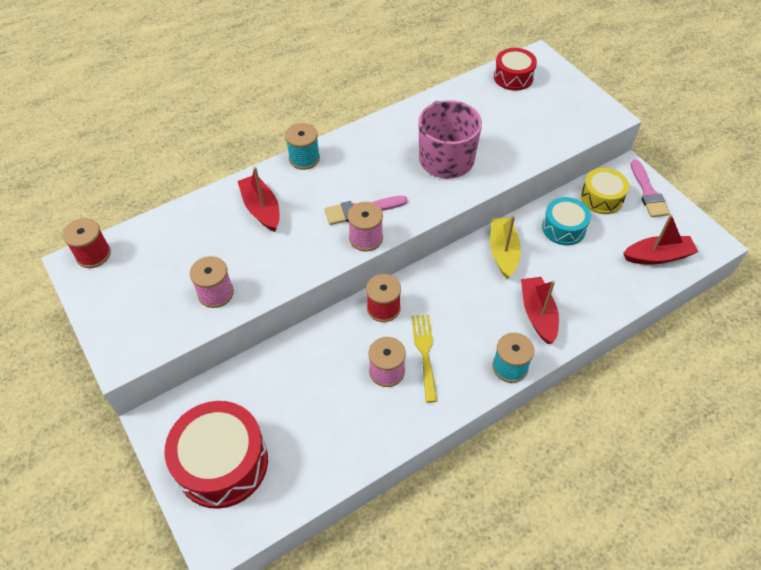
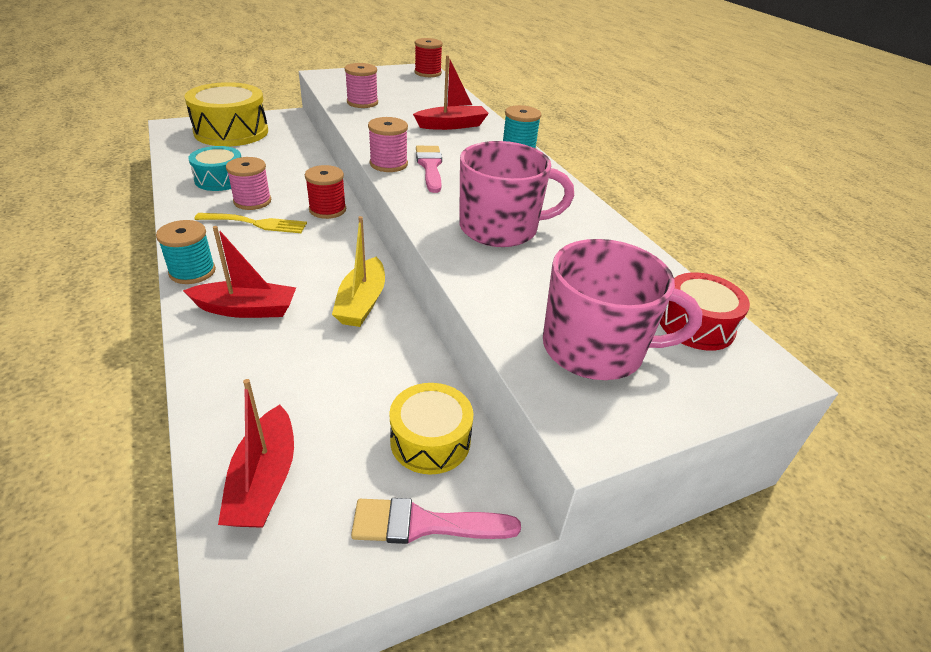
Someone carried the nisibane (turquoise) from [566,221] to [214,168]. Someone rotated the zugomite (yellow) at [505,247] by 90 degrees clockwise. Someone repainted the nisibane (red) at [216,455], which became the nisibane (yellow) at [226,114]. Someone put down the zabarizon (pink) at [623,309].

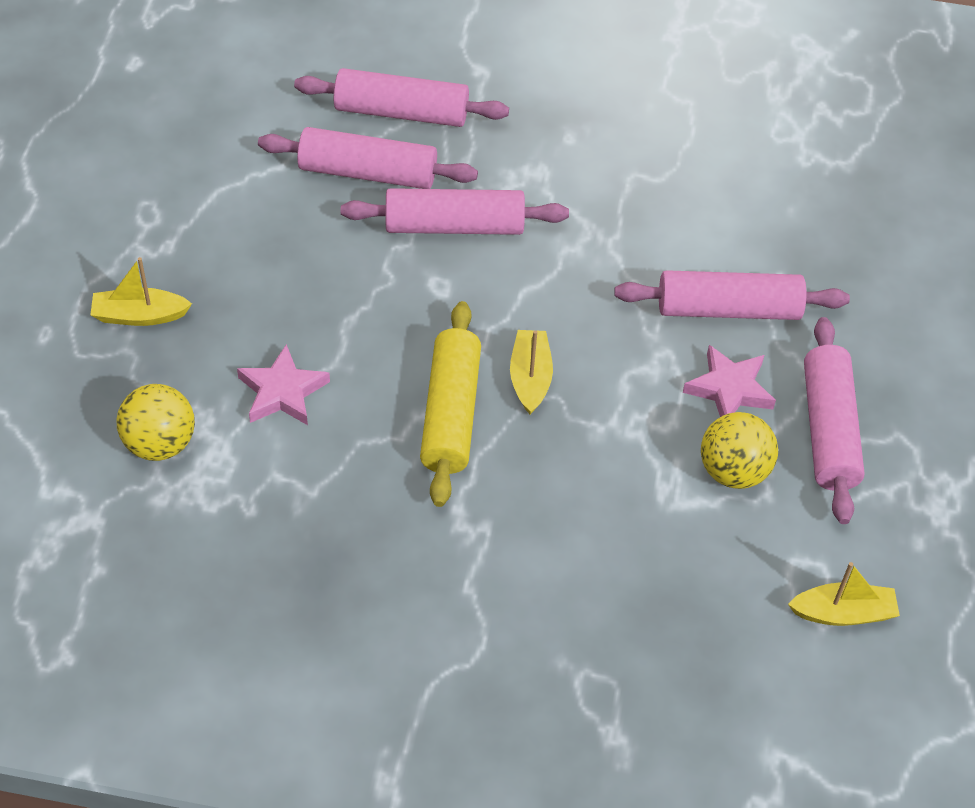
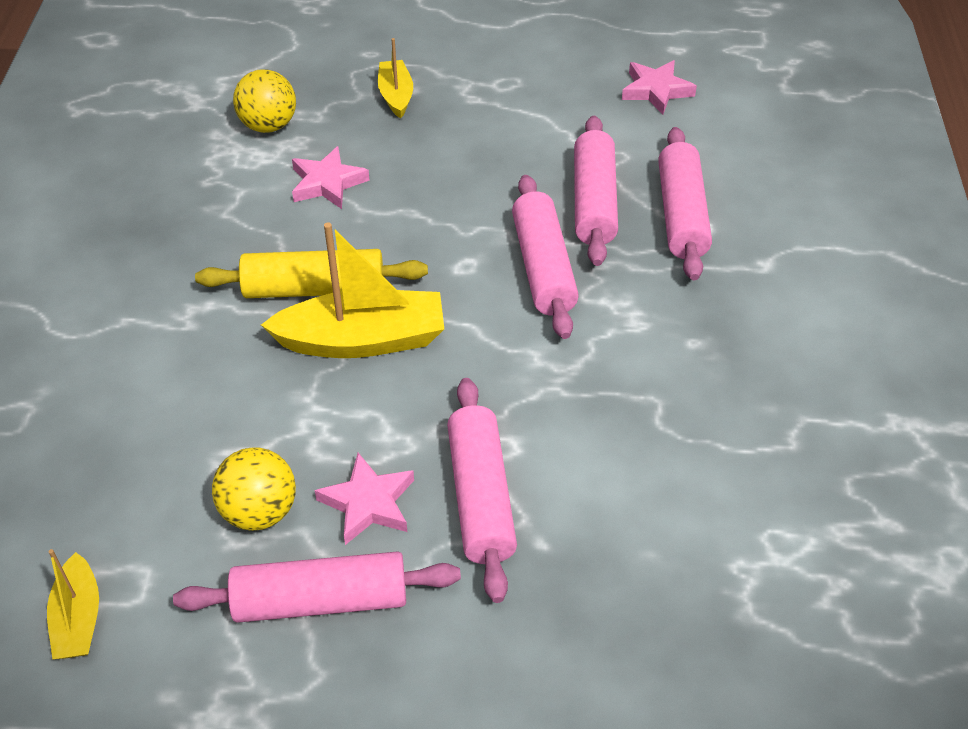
Someone scaled the zugomite (yellow) at [531,372] by 1.79. Someone put down the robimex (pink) at [659,87].

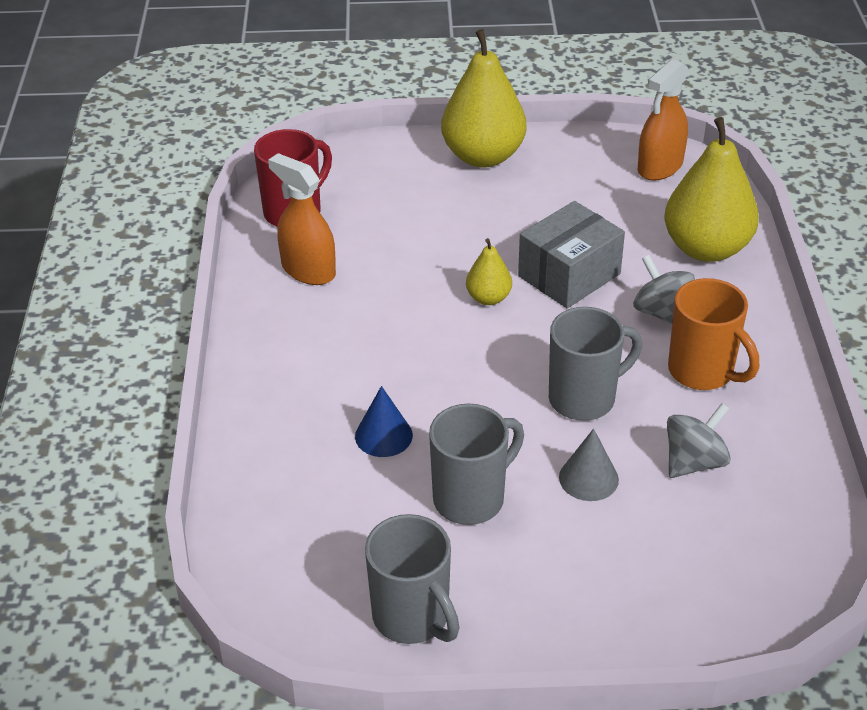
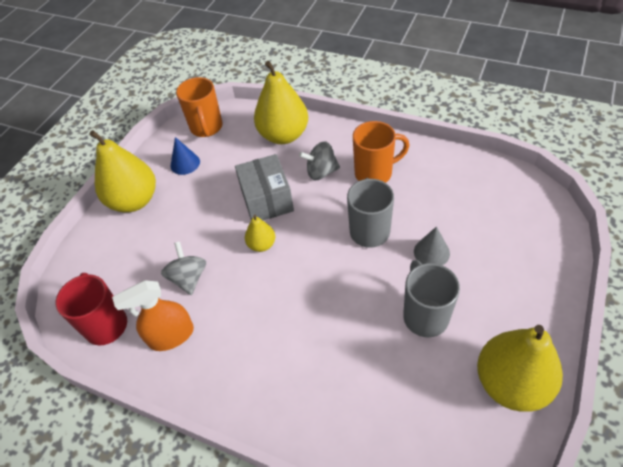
Someone swapped the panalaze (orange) at [663,120] for the zabarizon (orange) at [199,107]. Someone carried the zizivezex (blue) from [384,421] to [185,156]. Someone carried the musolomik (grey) from [699,440] to [183,268]. Someone swapped the zabarizon (grey) at [412,579] for the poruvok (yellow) at [520,368].

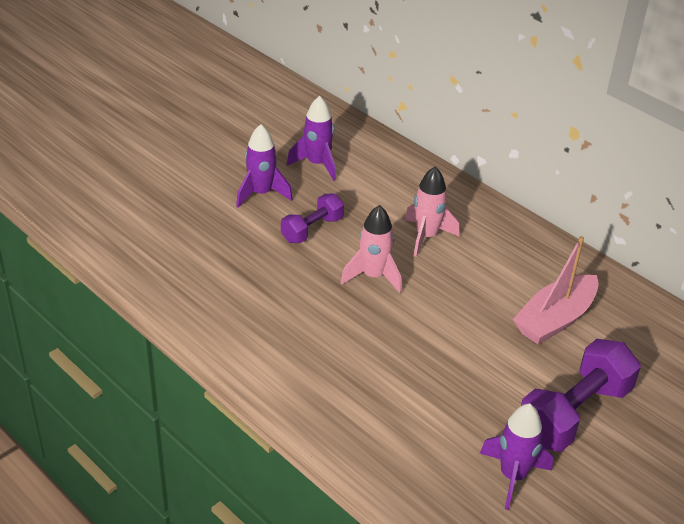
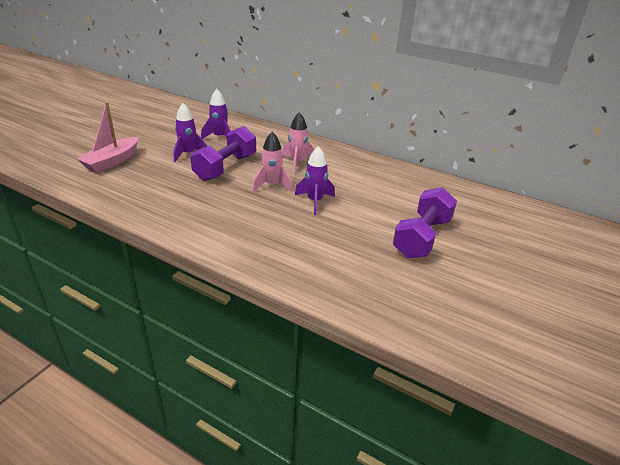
Someone scaled the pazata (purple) at [312,218] by 1.71. Someone carried the zugomite (pink) from [556,290] to [108,137]. Someone carried the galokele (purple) from [516,456] to [315,180].

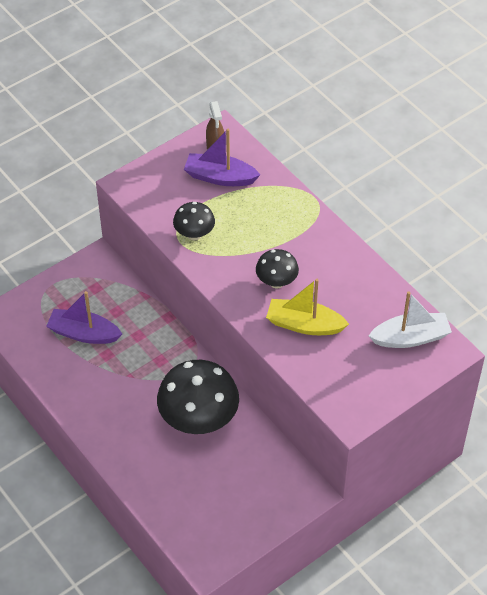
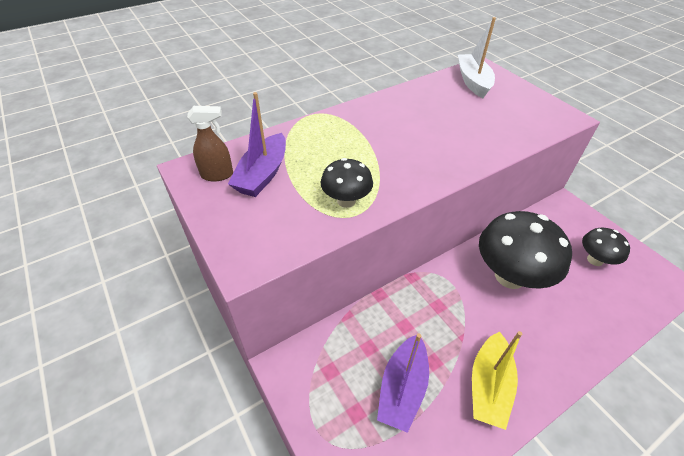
Someone carried the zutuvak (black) from [277,268] to [606,247]. Someone carried the zugomite (yellow) from [307,307] to [497,380].

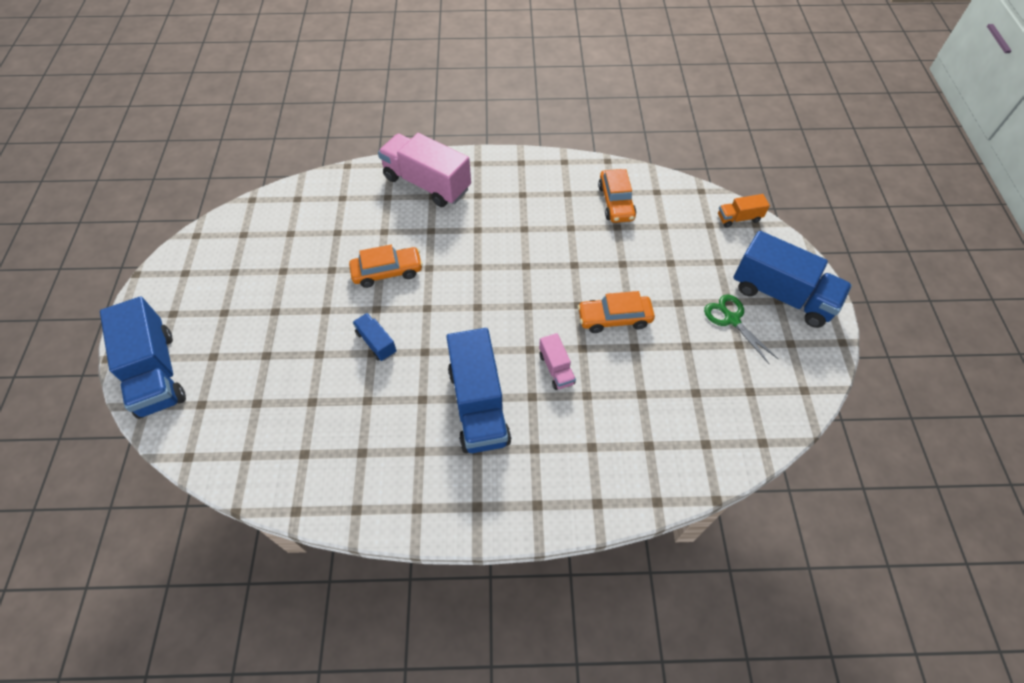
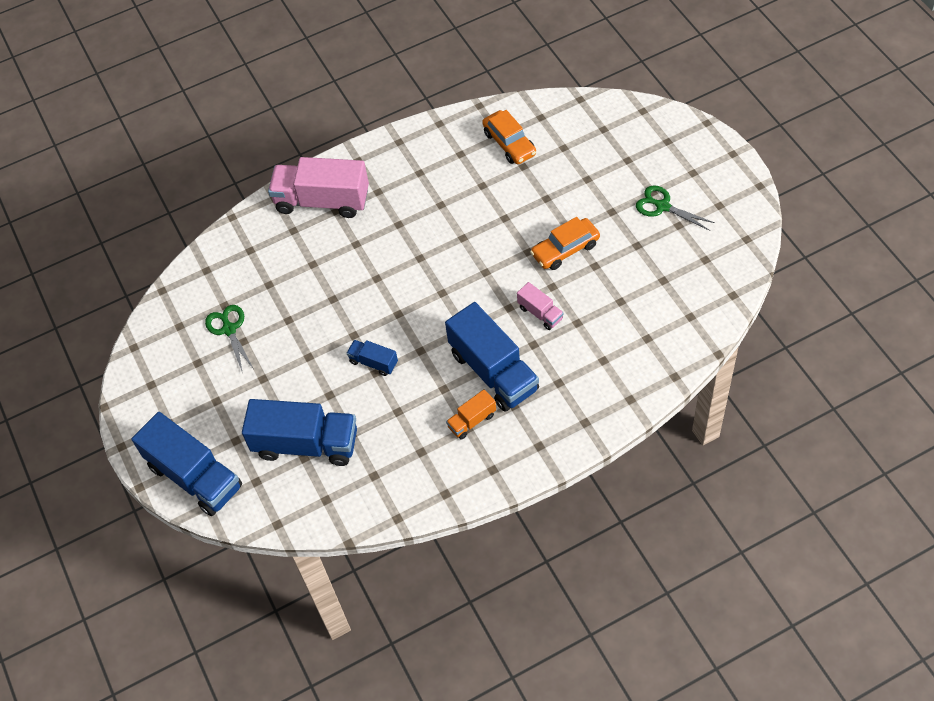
Someone carried the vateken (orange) from [744,211] to [471,414]. Someone carried the vateken (blue) from [792,279] to [299,432]. Someone took away the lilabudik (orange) at [386,266]. Someone put down the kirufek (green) at [229,339].

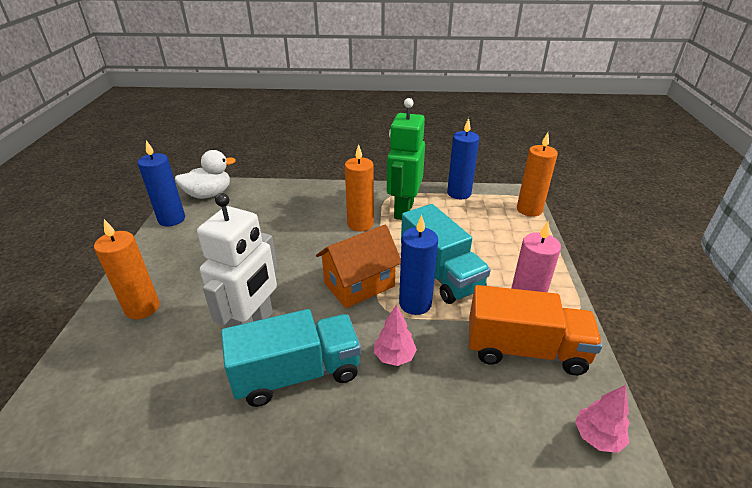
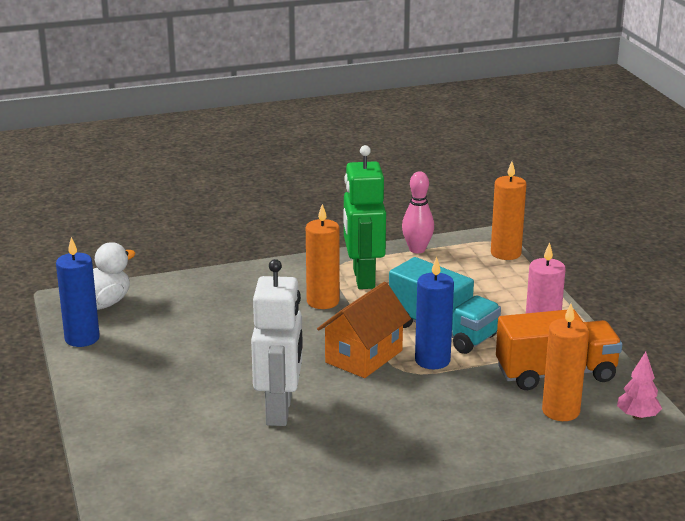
Someone swapped the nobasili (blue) at [463,158] for the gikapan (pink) at [418,212]. Someone carried the nobasili (orange) from [127,269] to [565,362]. Someone took away the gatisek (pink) at [395,335]. Someone took away the vateken (turquoise) at [291,358].

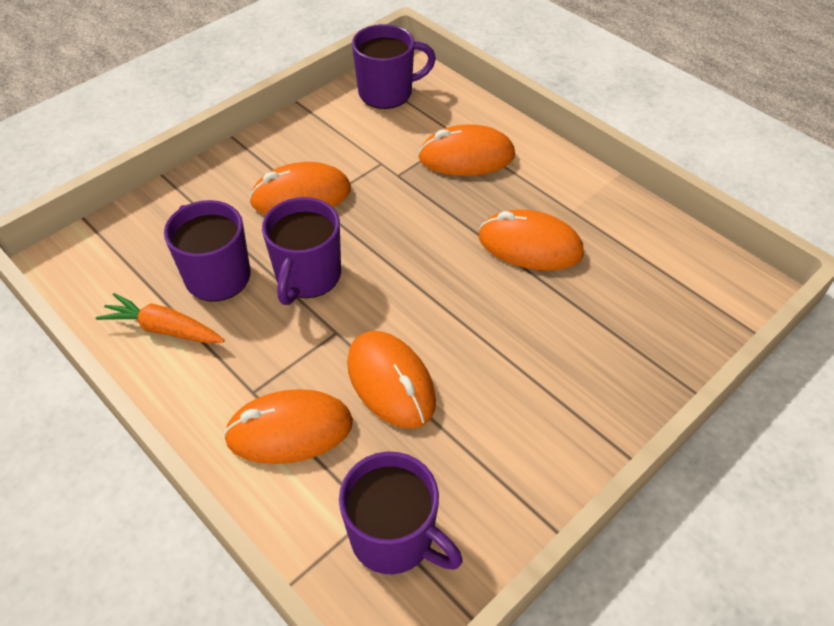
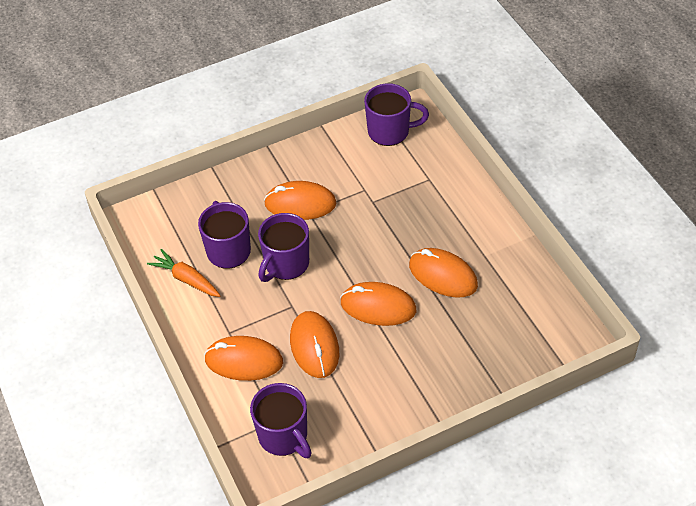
Someone carried the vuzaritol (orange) from [466,150] to [378,304].

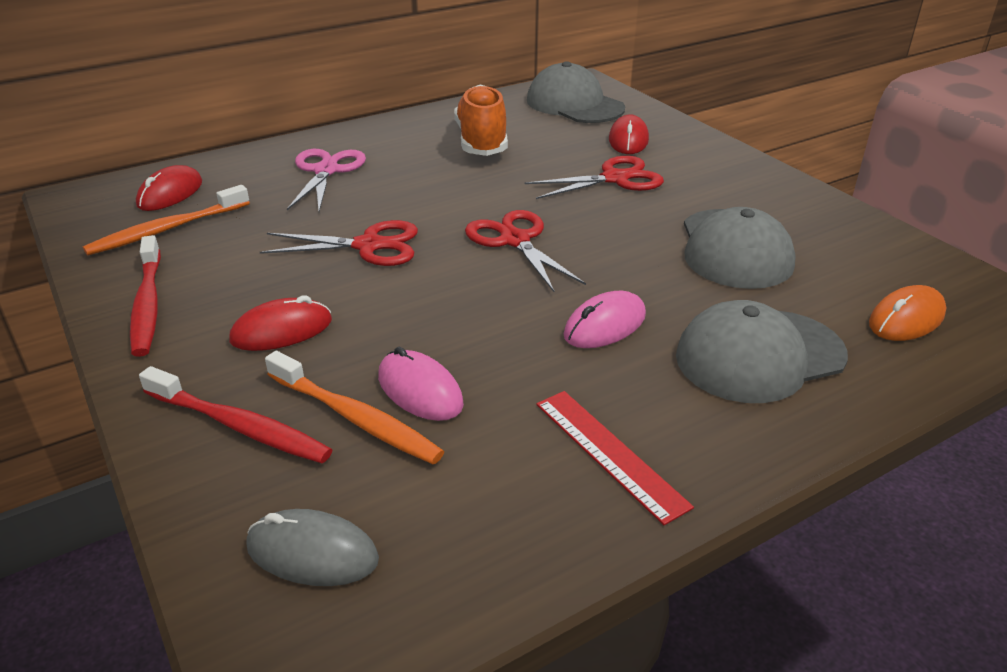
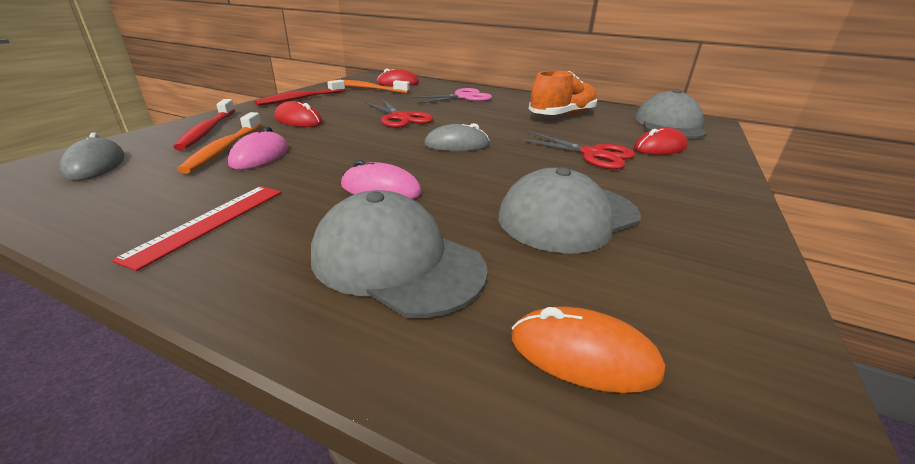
Someone swapped the kirufek (red) at [525,251] for the vuzaritol (grey) at [456,137].

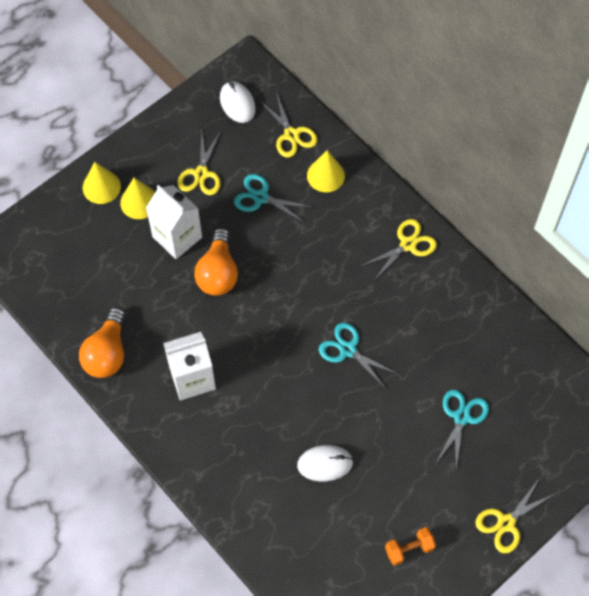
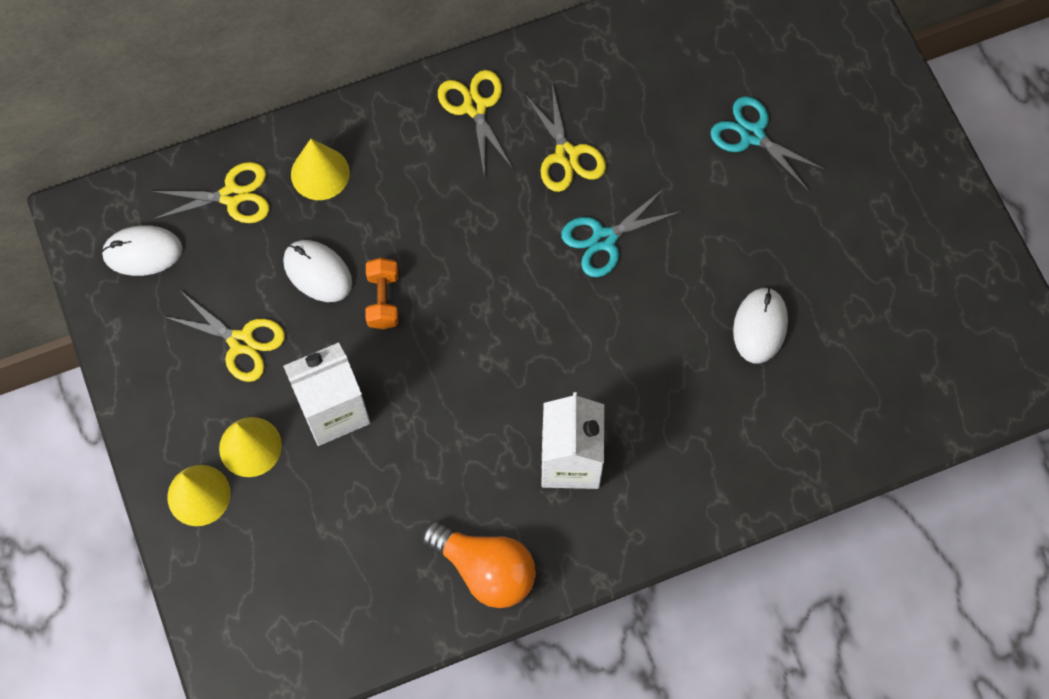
Someone swapped the kirufek (turquoise) at [273,198] for the vuzaritol (white) at [317,271]. Someone took away the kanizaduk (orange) at [216,262]. Someone carried the kirufek (yellow) from [514,515] to [565,138]. Someone carried the pazata (orange) from [410,546] to [382,293].

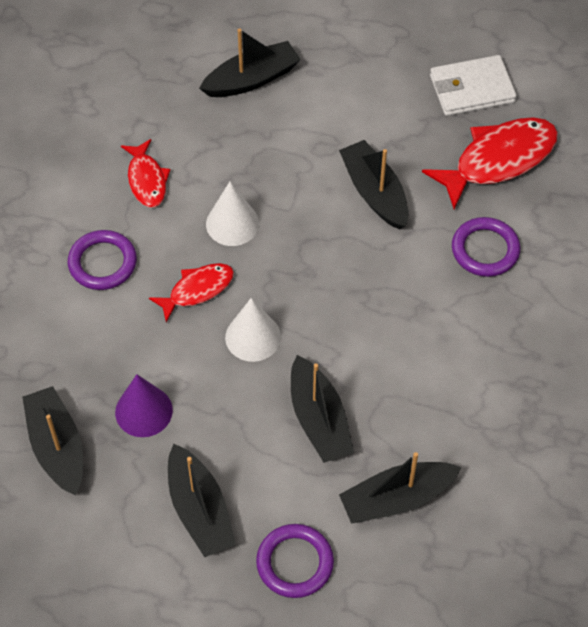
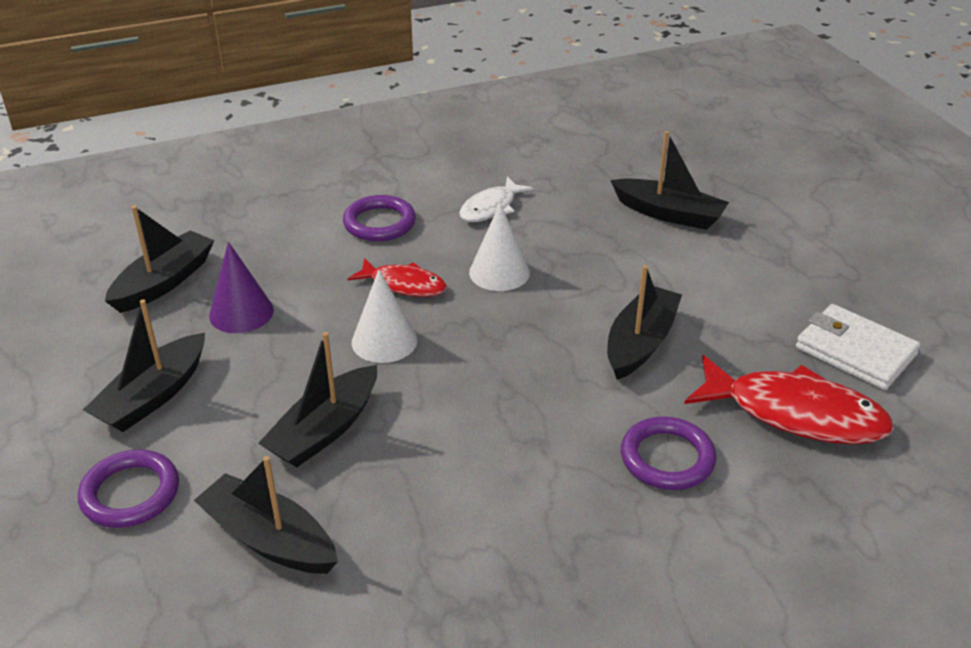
Someone repainted the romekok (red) at [146,173], which became the romekok (white) at [496,199].

